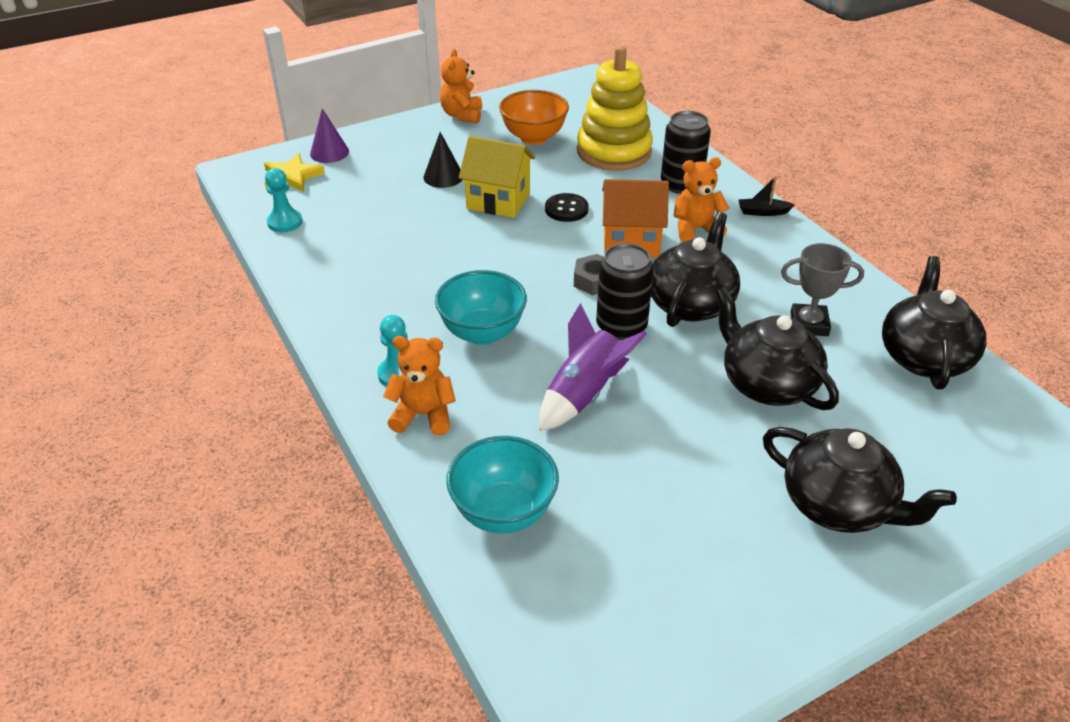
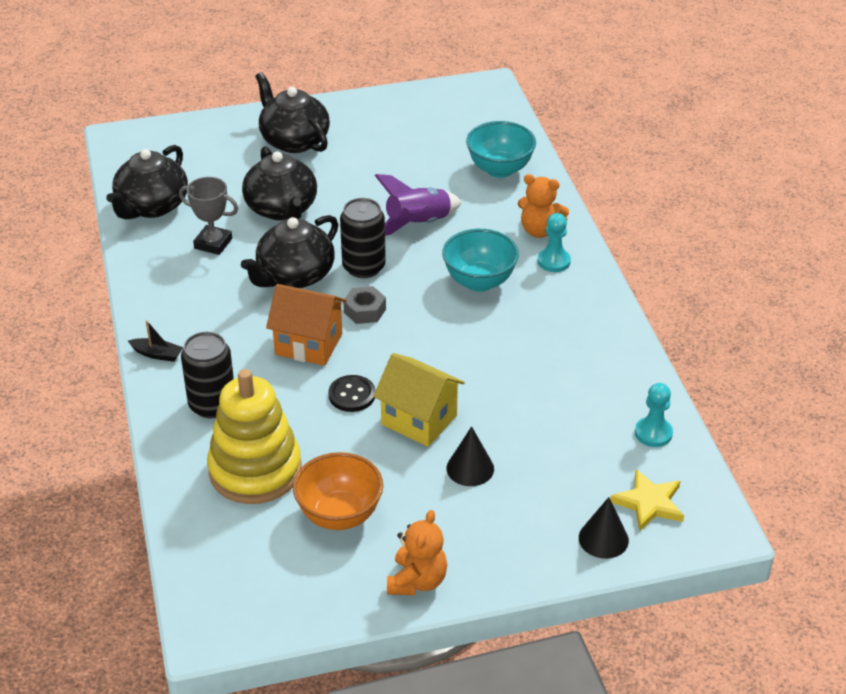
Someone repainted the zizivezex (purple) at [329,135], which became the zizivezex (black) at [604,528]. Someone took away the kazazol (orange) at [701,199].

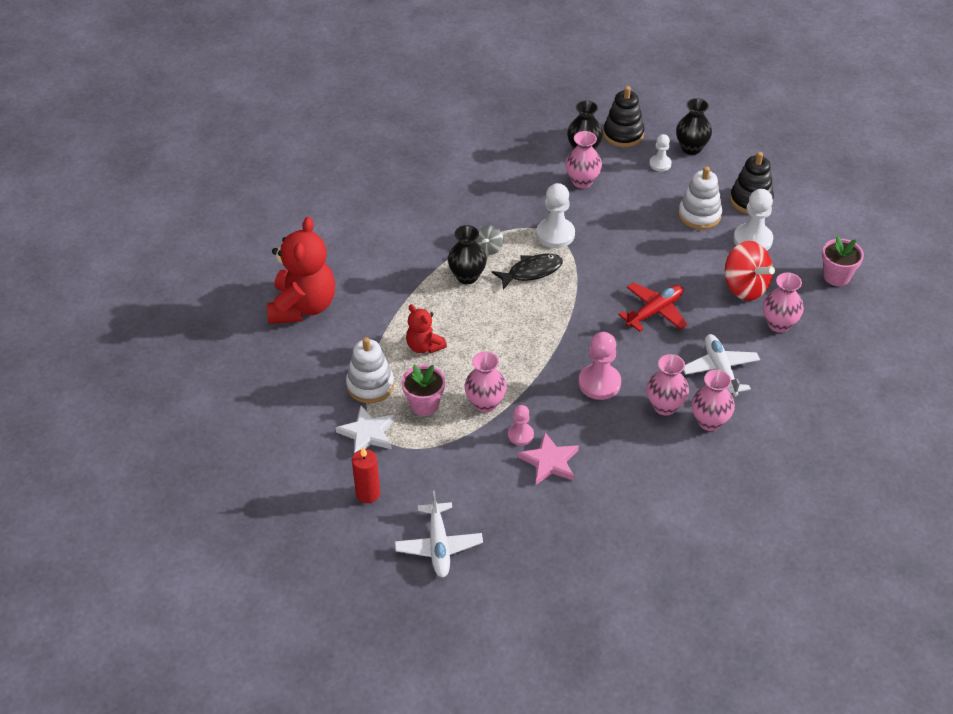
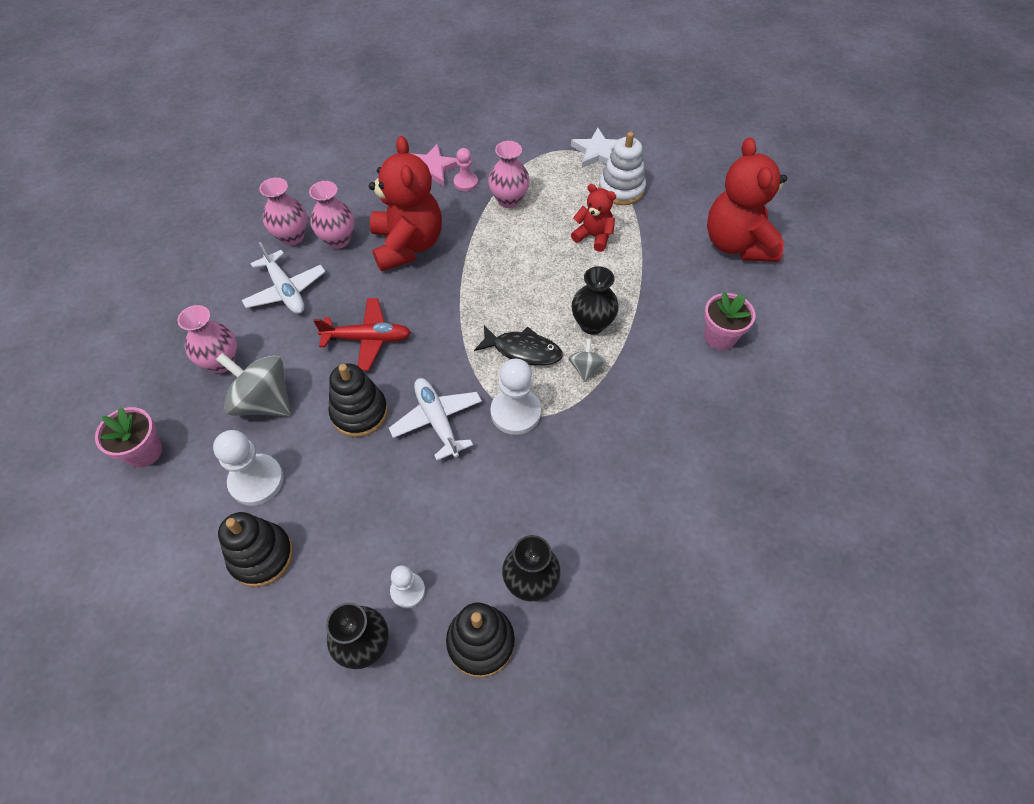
Someone took away the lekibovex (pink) at [583,159]. Someone took away the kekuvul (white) at [700,198]. Someone repainted the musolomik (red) at [749,271], which became the musolomik (grey) at [253,384]. Someone rotated the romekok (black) at [527,272] by 120 degrees counterclockwise. Someone rotated the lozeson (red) at [653,307] by 120 degrees counterclockwise. Someone swapped the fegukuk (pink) at [600,366] for the kazazol (red) at [405,204]. Someone carried the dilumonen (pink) from [423,390] to [729,320]. Someone took away the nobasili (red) at [366,475]. Someone carried the lozeson (white) from [439,534] to [435,419]. Someone put down the kekuvul (black) at [358,400].

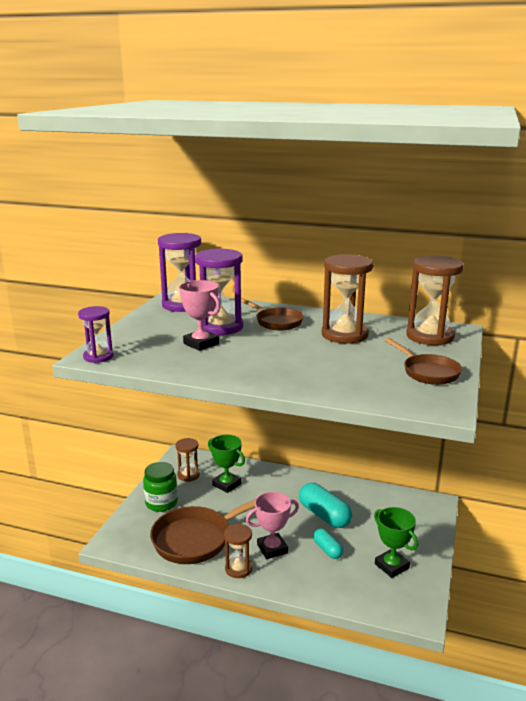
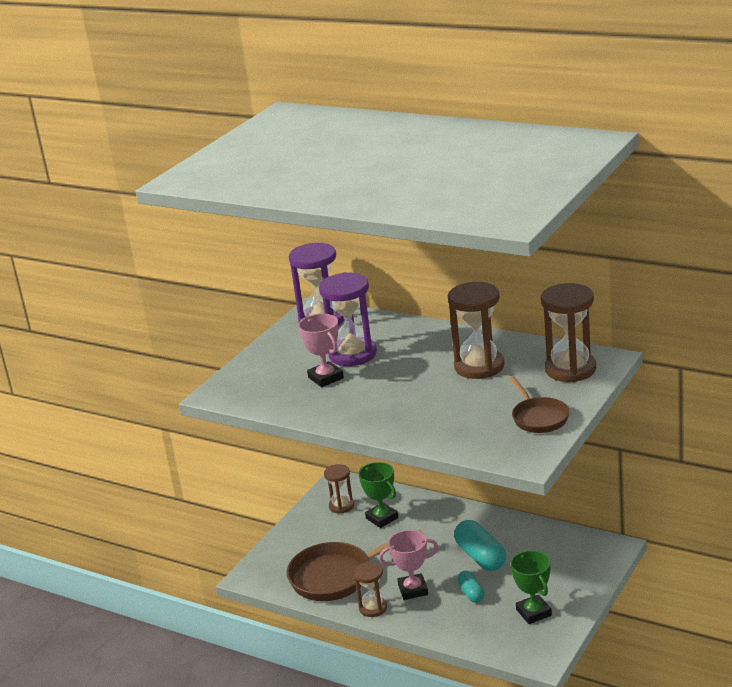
Someone took away the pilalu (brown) at [272,314]. Someone took away the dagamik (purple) at [96,334]. Someone took away the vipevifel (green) at [160,487].

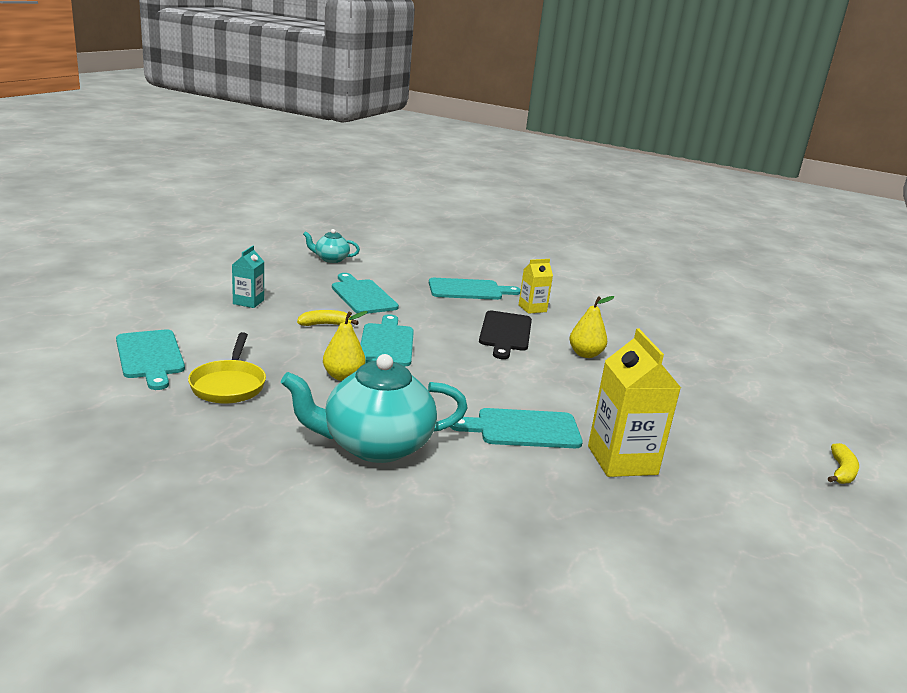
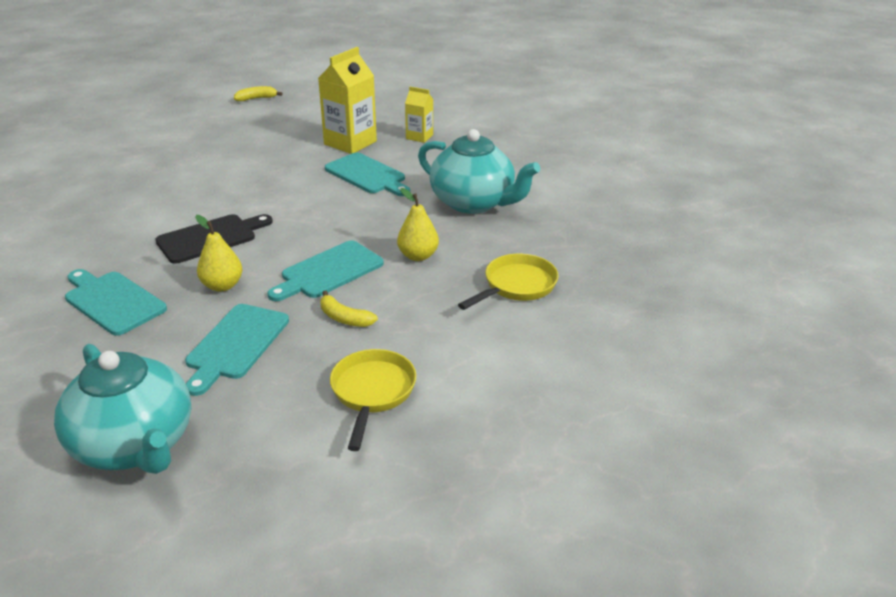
Someone scaled the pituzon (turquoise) at [331,246] by 2.02. Someone swapped the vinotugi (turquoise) at [248,277] for the pilalu (yellow) at [373,400]. Someone carried the vinotugi (yellow) from [536,286] to [419,115]. Someone carried the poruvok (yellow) from [592,327] to [219,253]. Someone took away the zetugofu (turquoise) at [150,359].

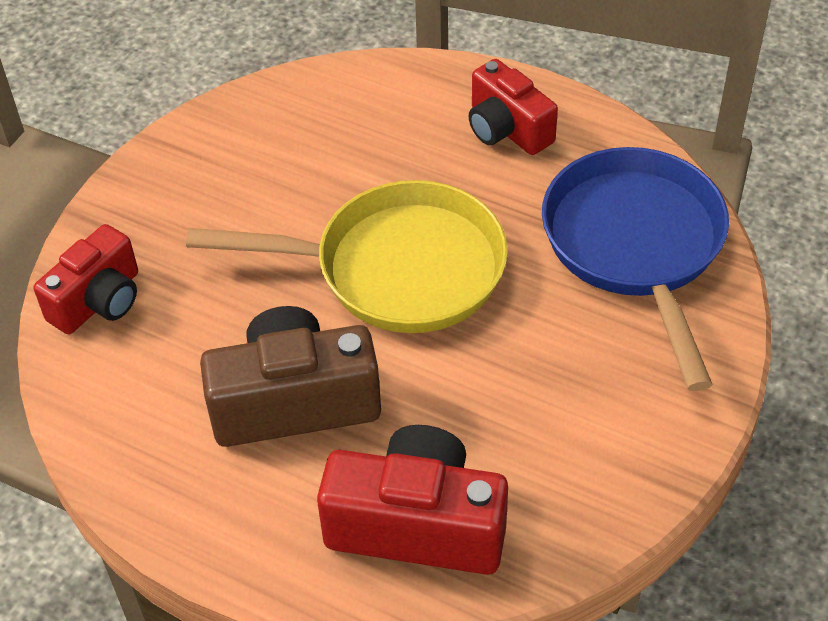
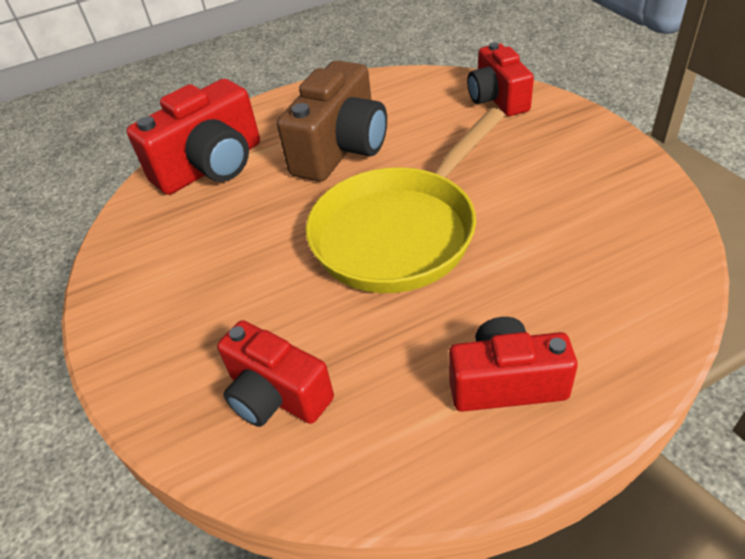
Someone swapped the pilalu (blue) at [635,269] for the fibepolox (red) at [275,373].

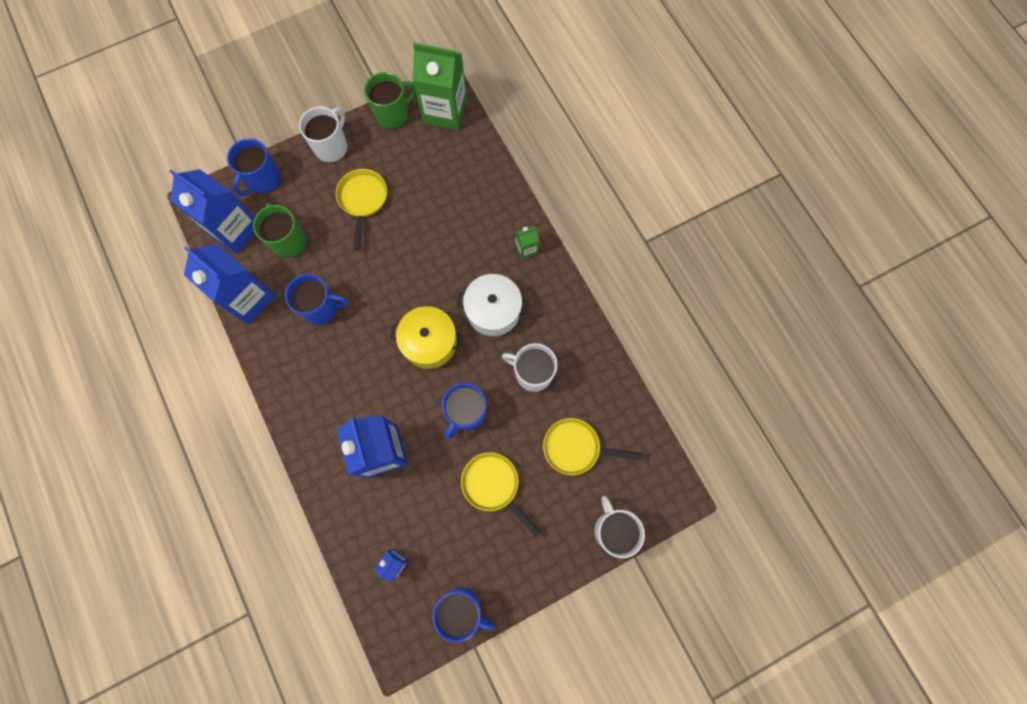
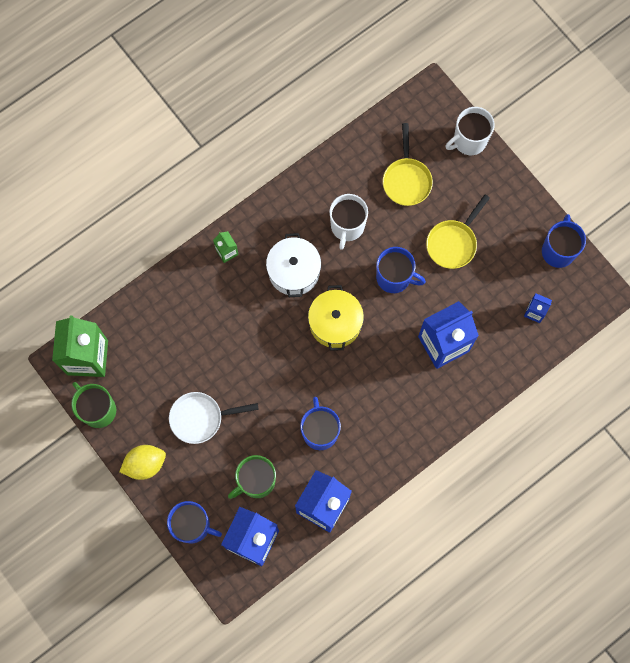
Someone swapped the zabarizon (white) at [323,134] for the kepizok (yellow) at [142,462]. Someone repainted the pilalu (yellow) at [361,209], which became the pilalu (white) at [214,418].

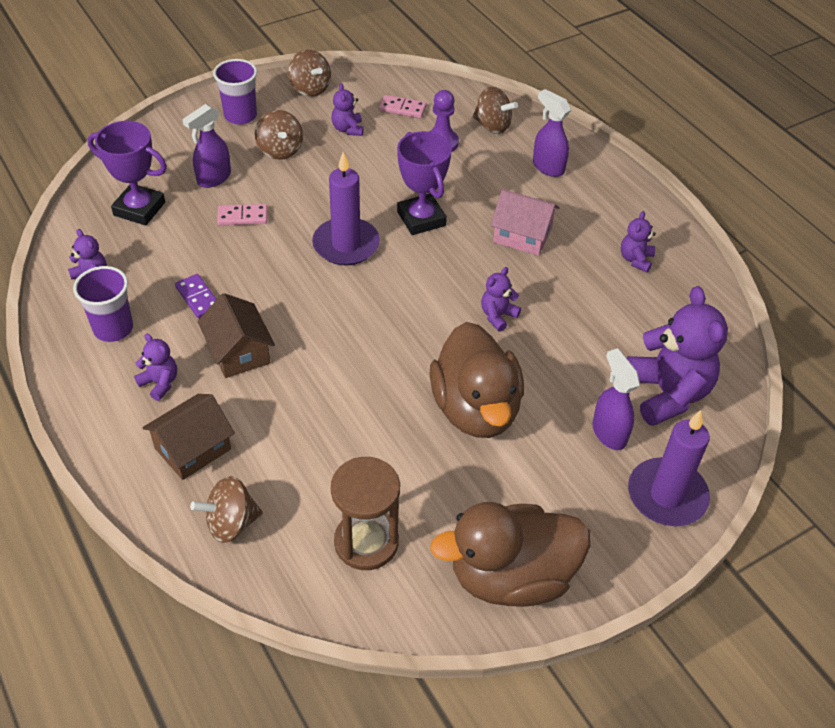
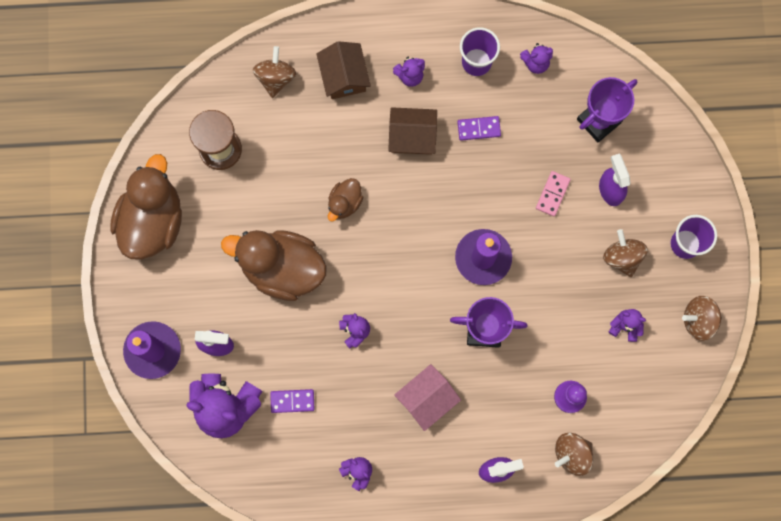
Someone took away the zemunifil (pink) at [403,106]. Someone rotated the musolomik (brown) at [279,135] by 60 degrees clockwise. Someone put down the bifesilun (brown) at [345,200]. Someone put down the zemunifil (purple) at [292,401].

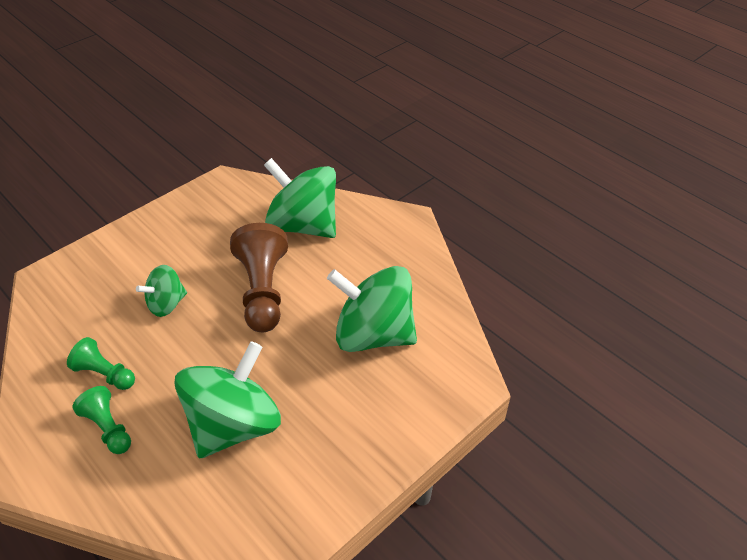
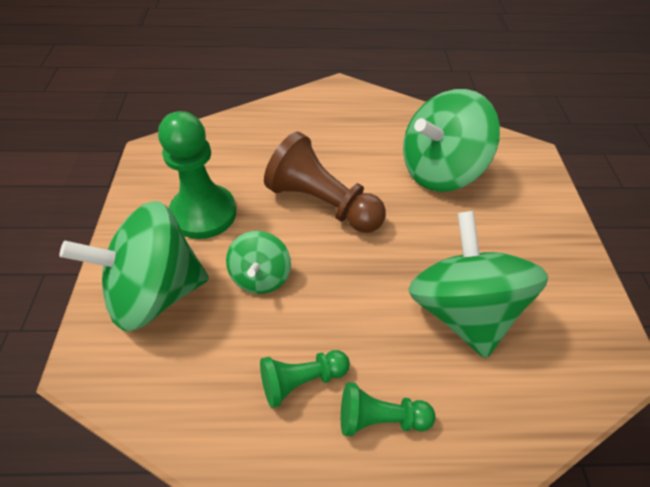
Someone carried the musolomik (green) from [300,198] to [134,266]. Someone put down the fegukuk (green) at [197,175].

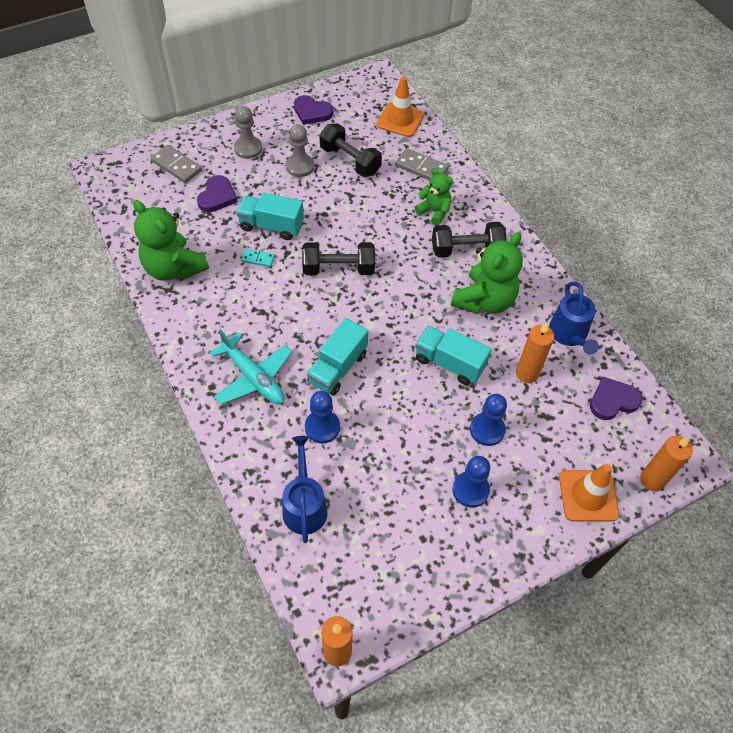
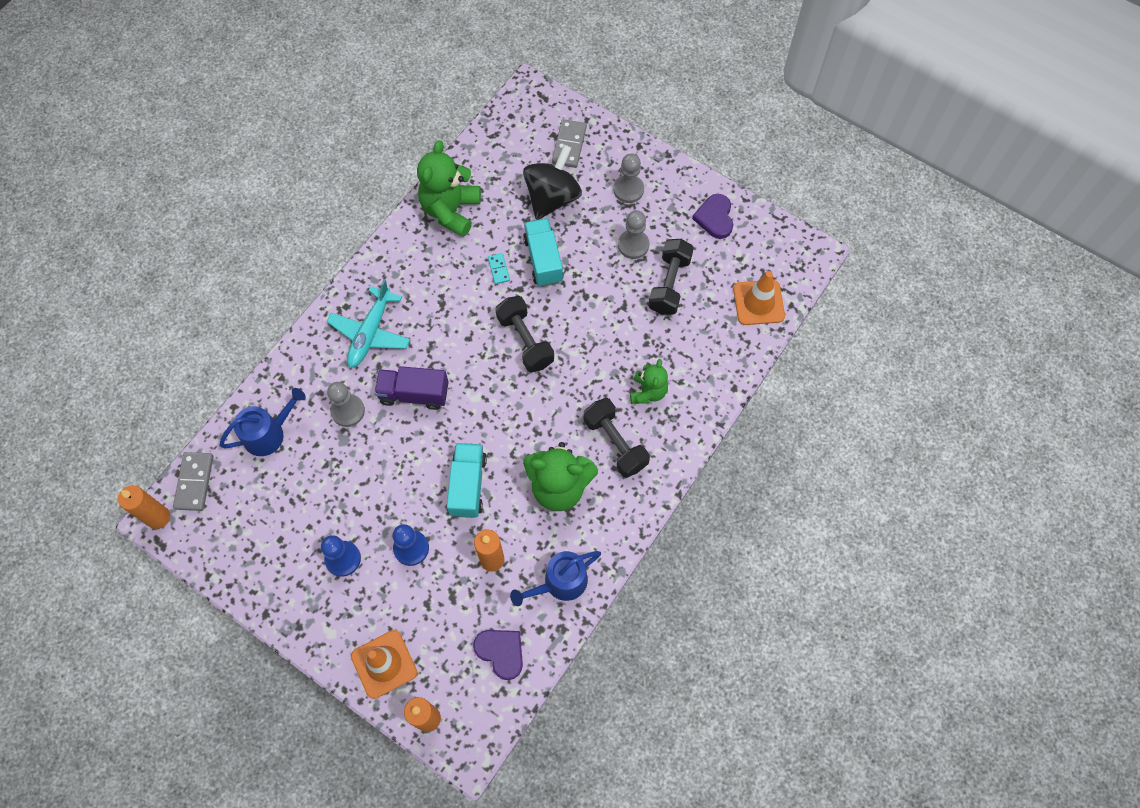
Someone carried the zemunifil (grey) from [421,164] to [193,481]. Someone swapped the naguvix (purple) at [217,193] for the musolomik (black) at [552,182]. Someone repainted the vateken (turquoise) at [337,357], which became the vateken (purple) at [411,388]. Someone repainted the fegukuk (blue) at [322,417], which became the fegukuk (grey) at [346,404].

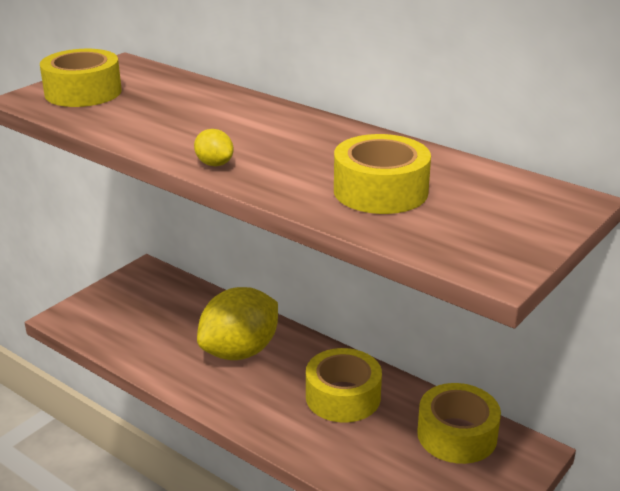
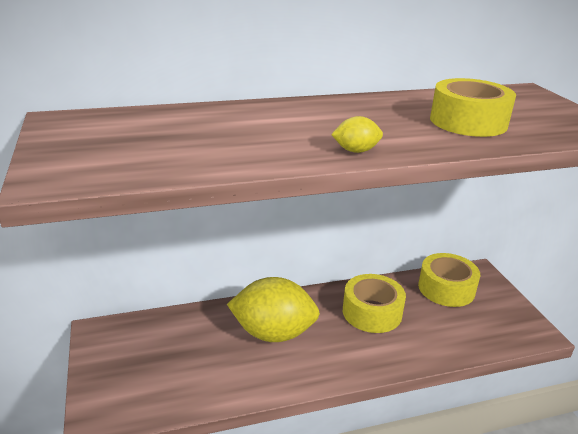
Someone took away the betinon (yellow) at [81,78]. Someone rotated the kepizok (yellow) at [237,323] by 75 degrees counterclockwise.

